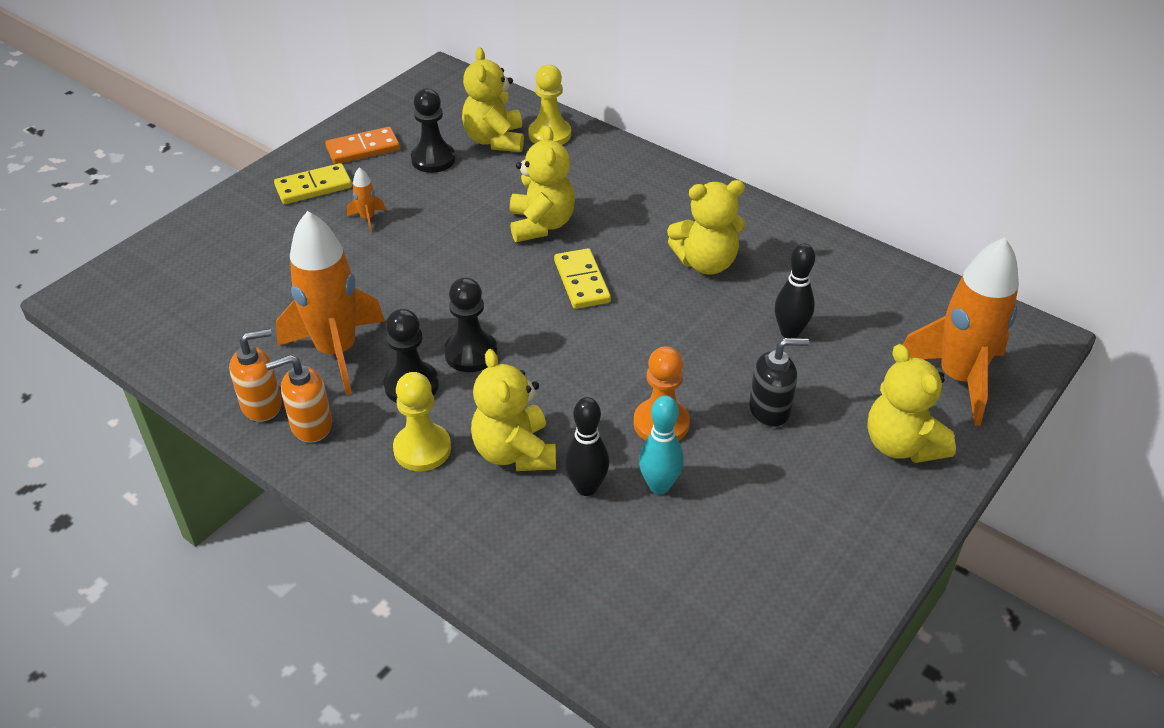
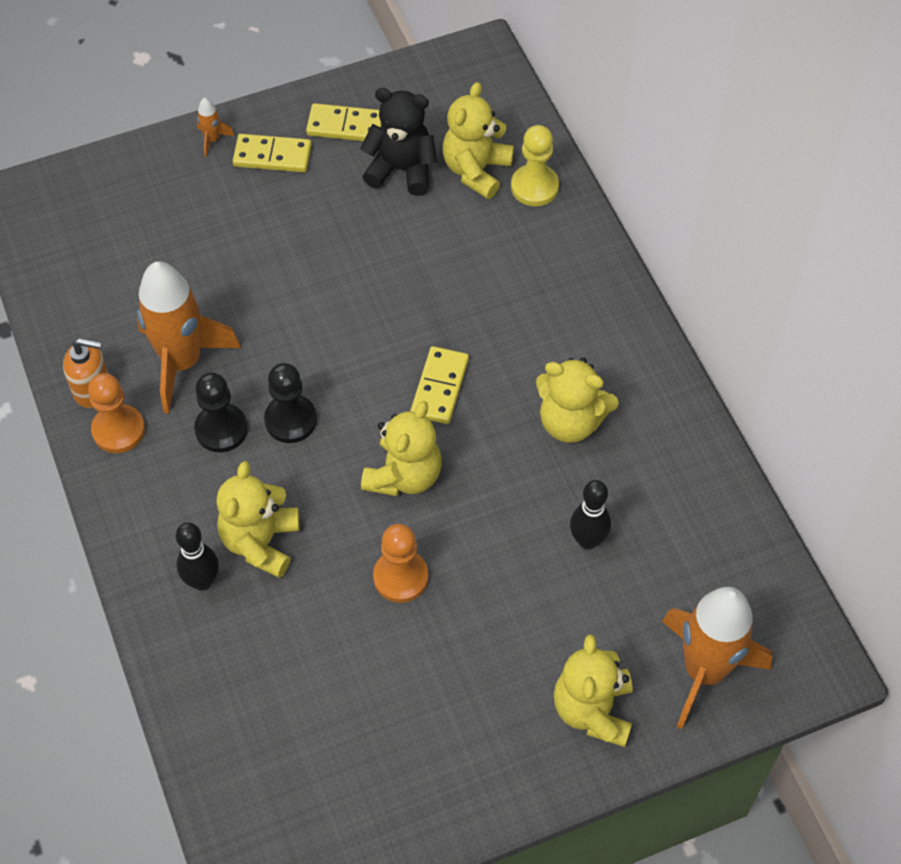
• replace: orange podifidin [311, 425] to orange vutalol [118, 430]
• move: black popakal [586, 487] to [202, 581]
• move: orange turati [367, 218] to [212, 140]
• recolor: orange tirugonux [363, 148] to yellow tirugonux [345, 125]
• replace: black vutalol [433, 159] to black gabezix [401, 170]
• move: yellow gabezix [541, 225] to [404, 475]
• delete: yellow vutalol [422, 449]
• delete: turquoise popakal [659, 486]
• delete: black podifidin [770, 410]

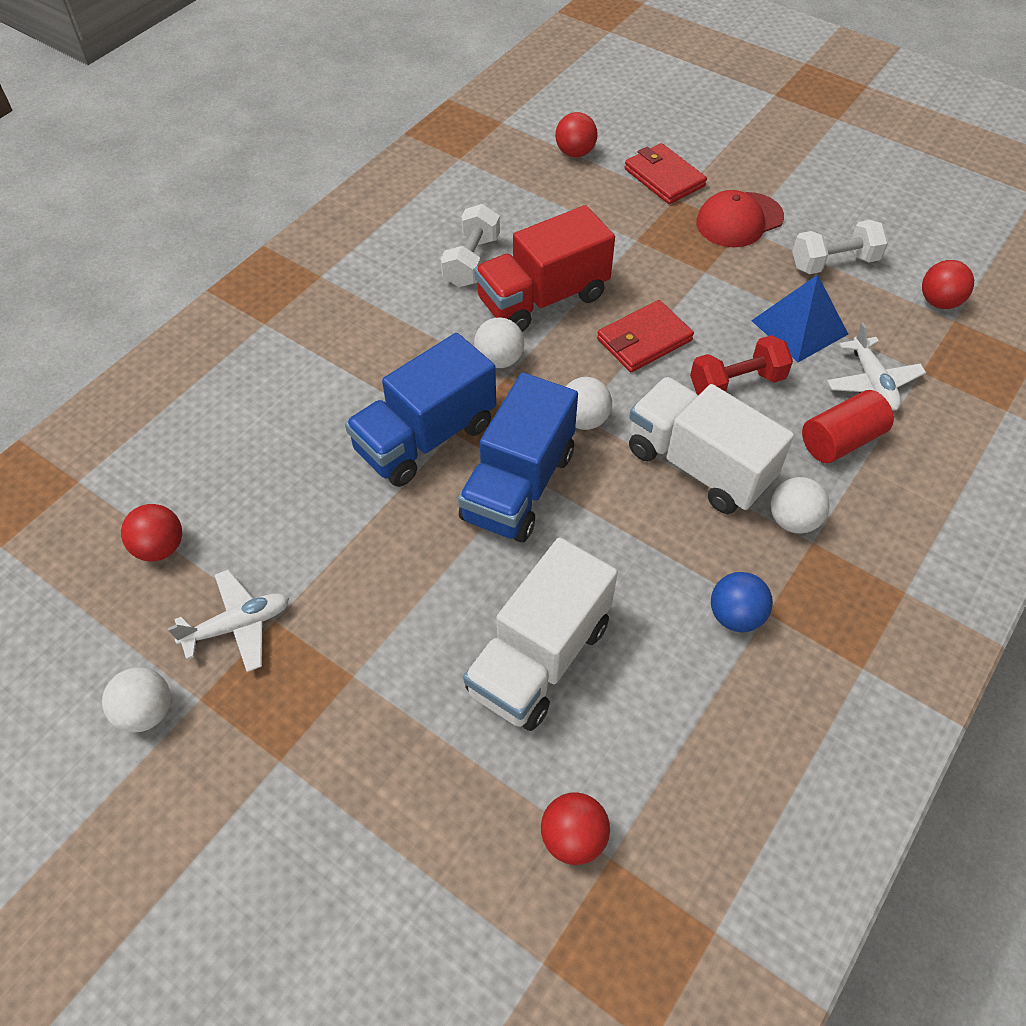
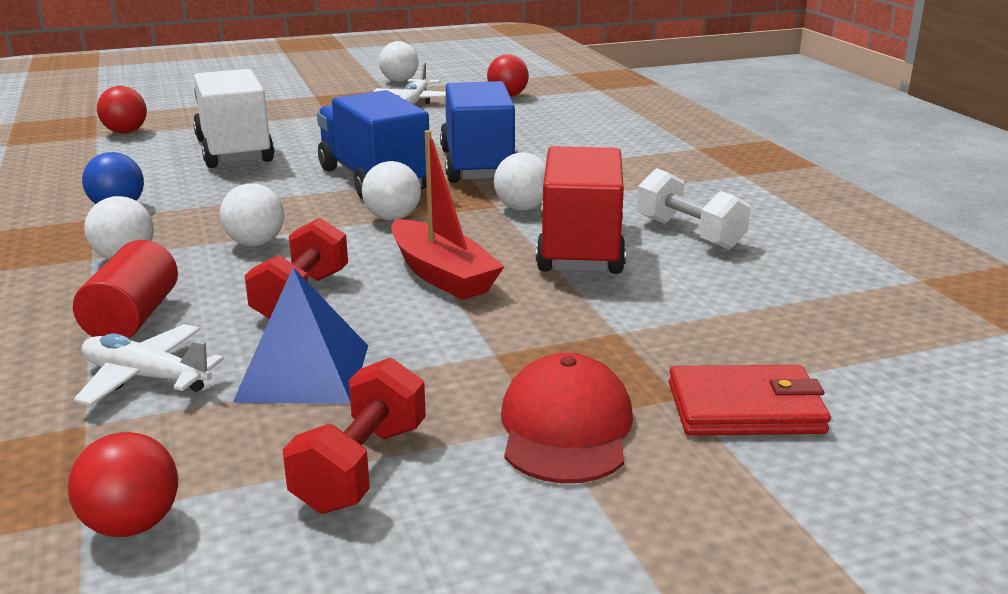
• replace: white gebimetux [698, 465] to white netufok [255, 243]
• recolor: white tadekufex [833, 263] to red tadekufex [361, 467]
• replace: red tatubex [644, 340] to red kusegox [442, 275]
• delete: red netufok [575, 153]

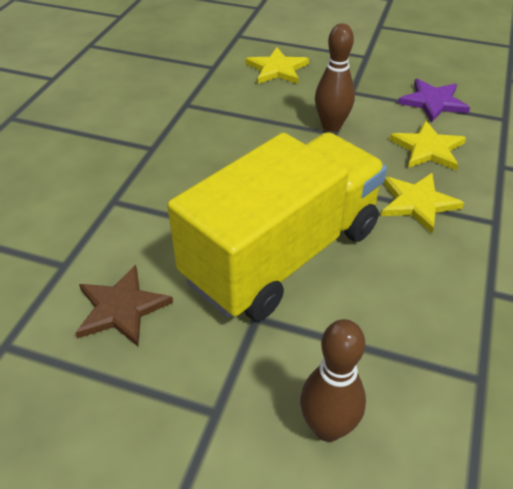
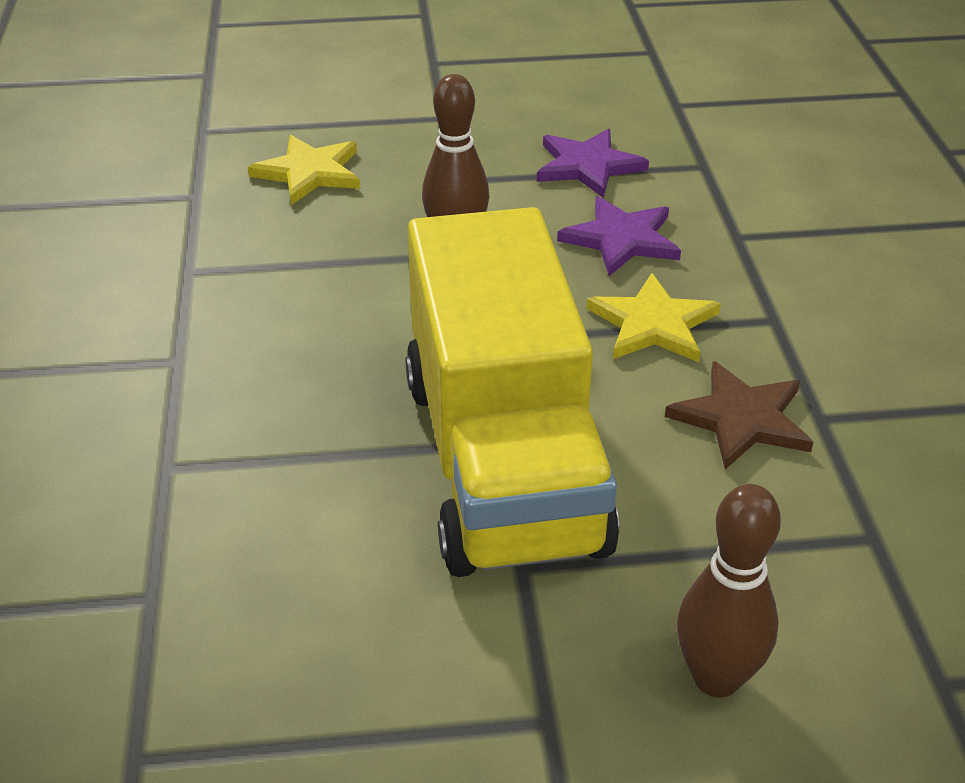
• rotate: yellow gebimetux [282, 254] = [502, 461] 150 degrees clockwise
• recolor: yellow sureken [428, 149] to purple sureken [621, 239]
• move: brown sureken [121, 308] to [741, 419]

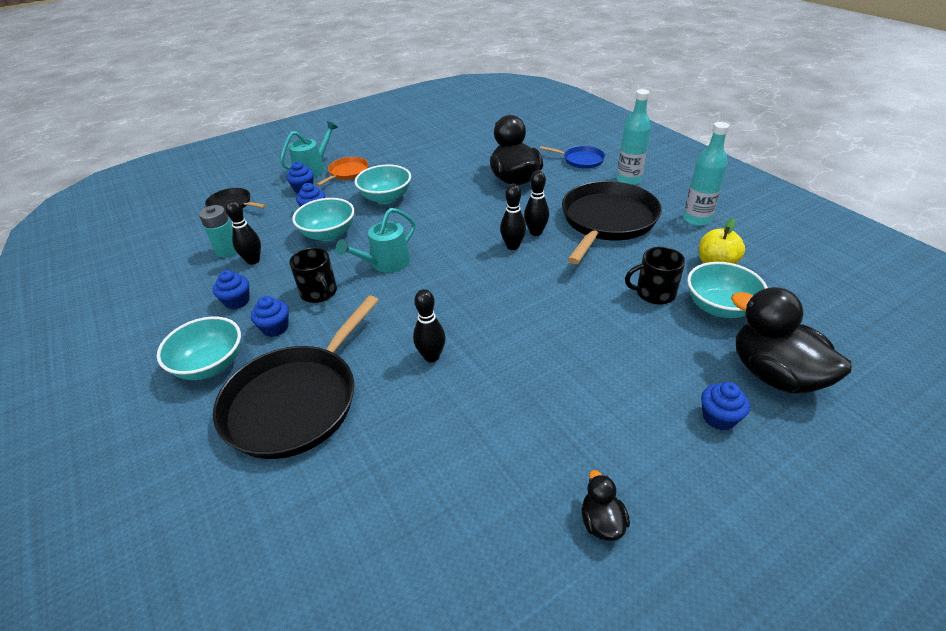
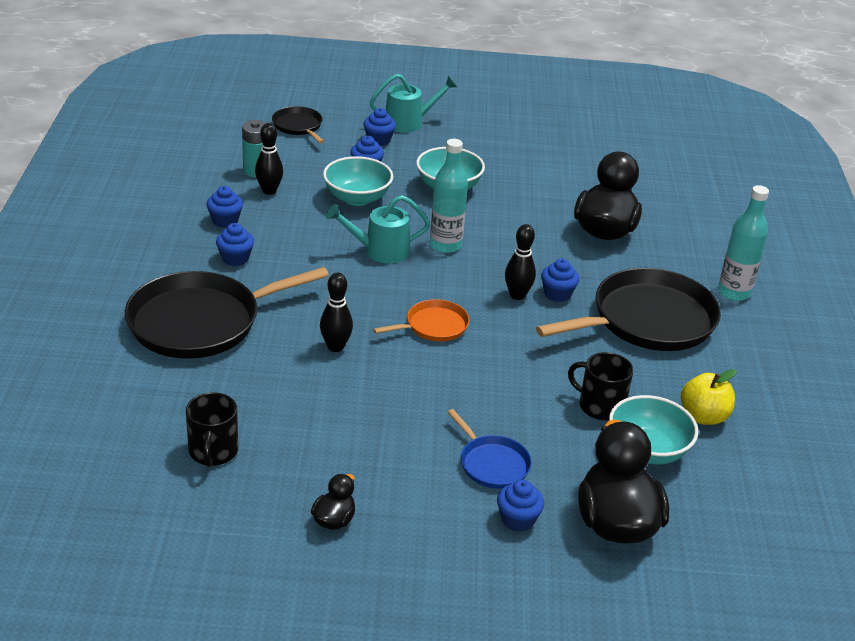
• move: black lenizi [319, 292] to [213, 451]
• move: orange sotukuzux [347, 172] to [433, 326]
• move: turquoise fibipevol [696, 219] to [445, 245]
• move: blue sotukuzux [581, 160] to [492, 464]
• replace: black popakal [536, 232] to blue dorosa [557, 294]
• delete: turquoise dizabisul [210, 365]

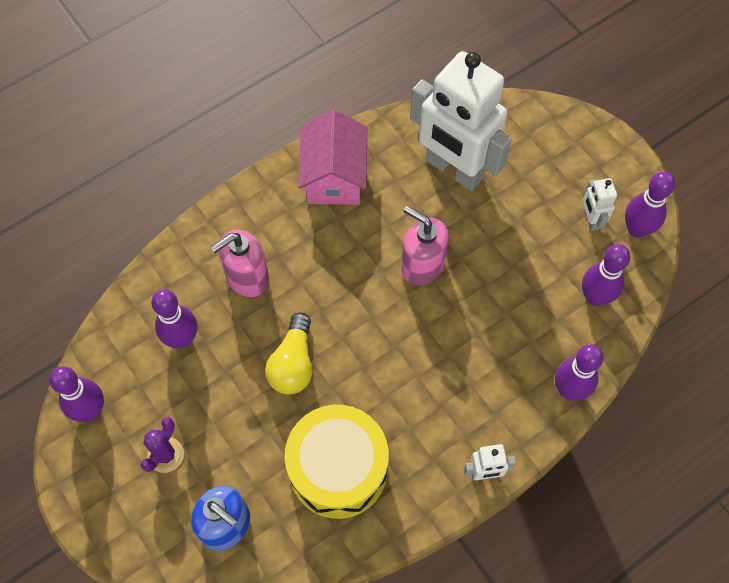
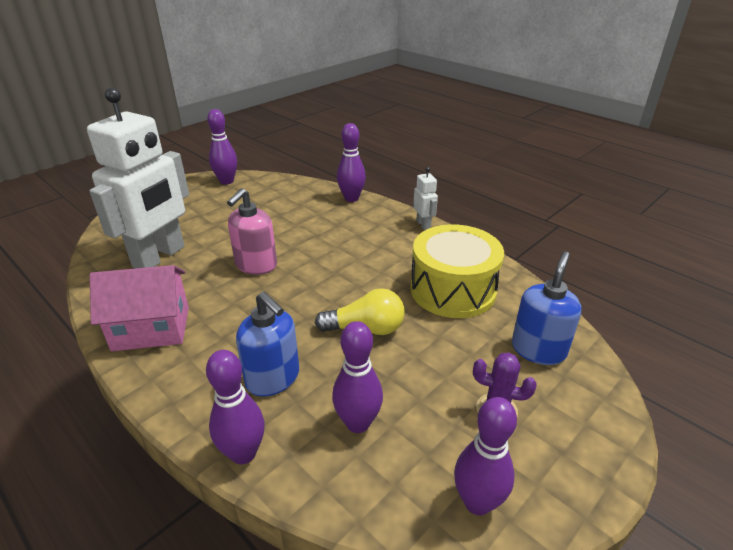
• move: purple popakal [595, 297] to [243, 453]
• recolor: pink podifidin [247, 277] to blue podifidin [273, 378]
• delete: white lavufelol [590, 220]

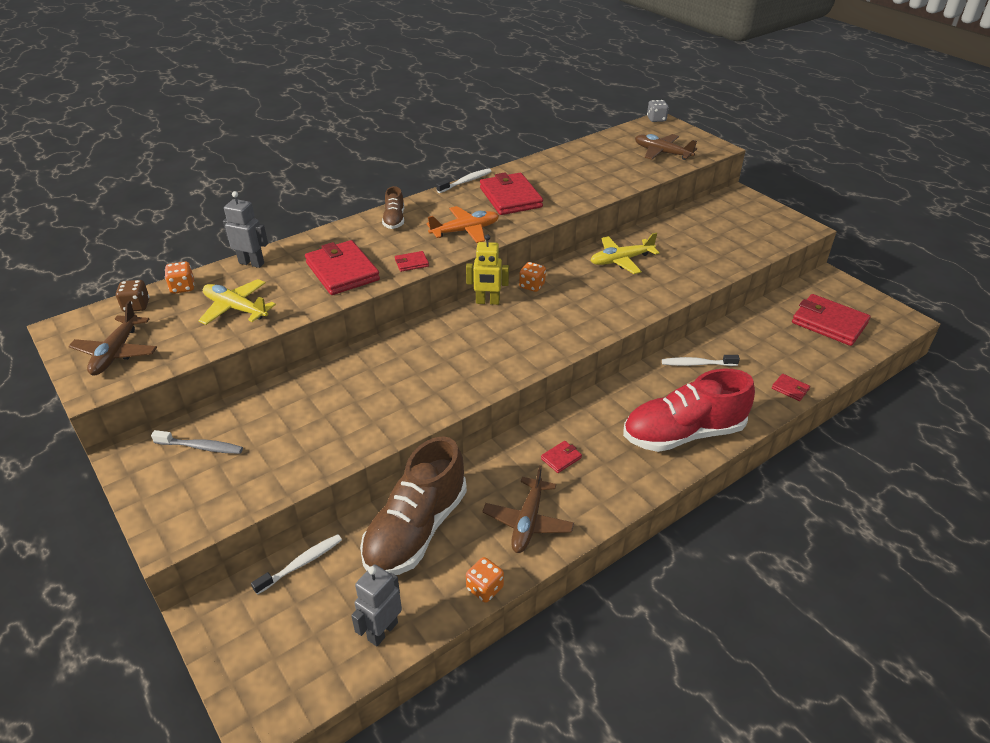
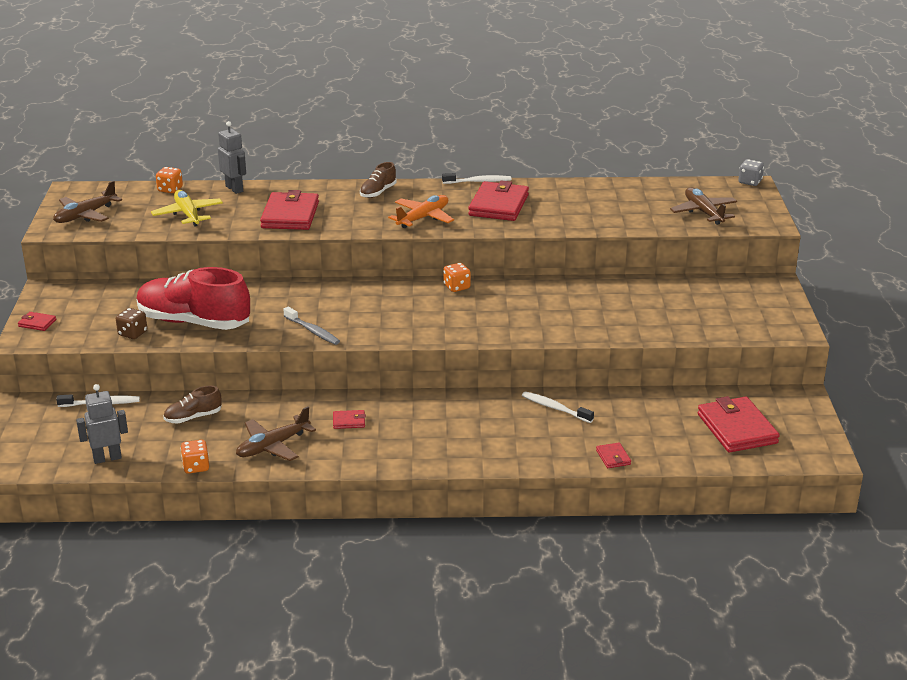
• move: red tatubex [411, 263] to [37, 323]
• move: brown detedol [136, 306] to [132, 333]
• move: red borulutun [683, 434] to [194, 322]
• resize: brown borulutun [416, 529] = [193, 417] x0.46
• move: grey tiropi [201, 447] to [313, 331]
• rotate: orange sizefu [465, 231] = [423, 218] 60 degrees counterclockwise
• delete: yellow lavufelol [487, 302]
• delete: yellow sizefu [621, 260]

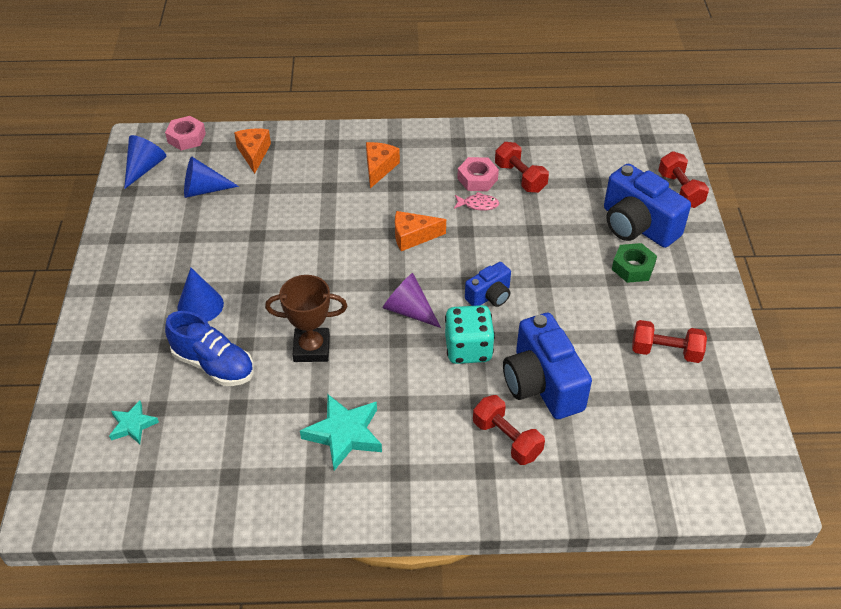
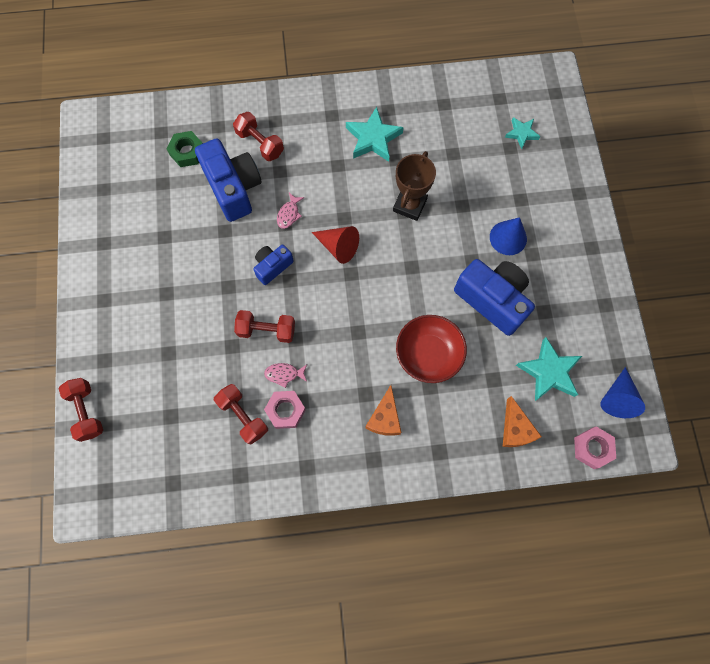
• move: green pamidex [633, 267] to [187, 152]
• move: red tadekufex [665, 352] to [266, 330]
• replace: turquoise detedol [468, 349] to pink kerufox [289, 214]
• recolor: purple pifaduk [409, 310] to red pifaduk [338, 247]
• rotate: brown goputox [311, 348] = [410, 205] 60 degrees counterclockwise
• insert: red dizabisul [428, 354]
• move: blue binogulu [637, 226] to [492, 300]
• replace: blue pifaduk [204, 190] to turquoise sureken [549, 372]
• delete: blue borulutun [214, 365]
• delete: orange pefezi [413, 236]

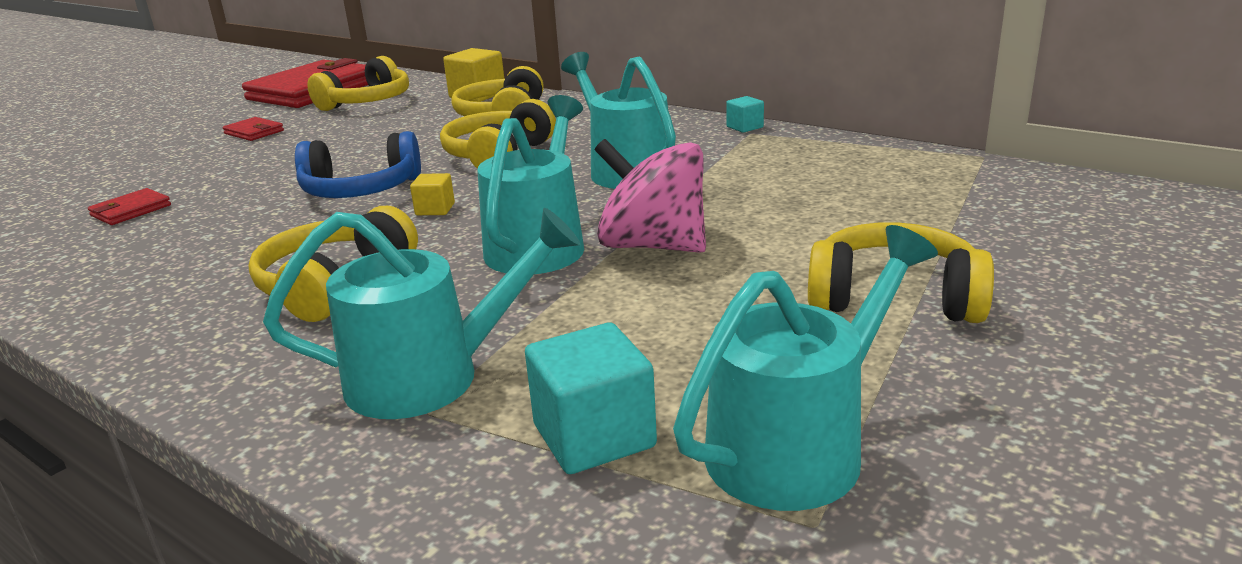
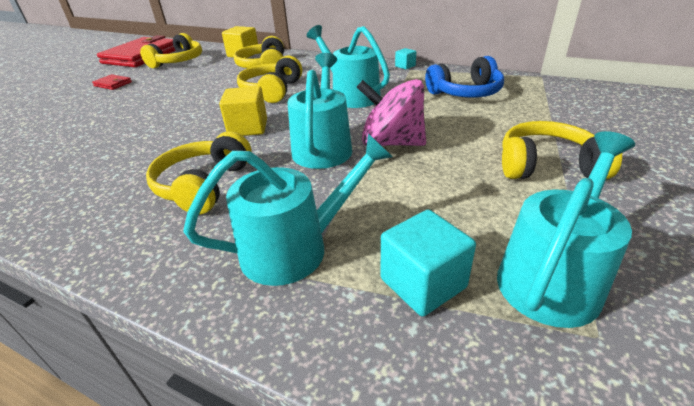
• resize: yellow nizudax [435, 209] = [248, 128] x1.82
• move: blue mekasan [361, 190] to [465, 93]
• delete: red tatubex [131, 210]

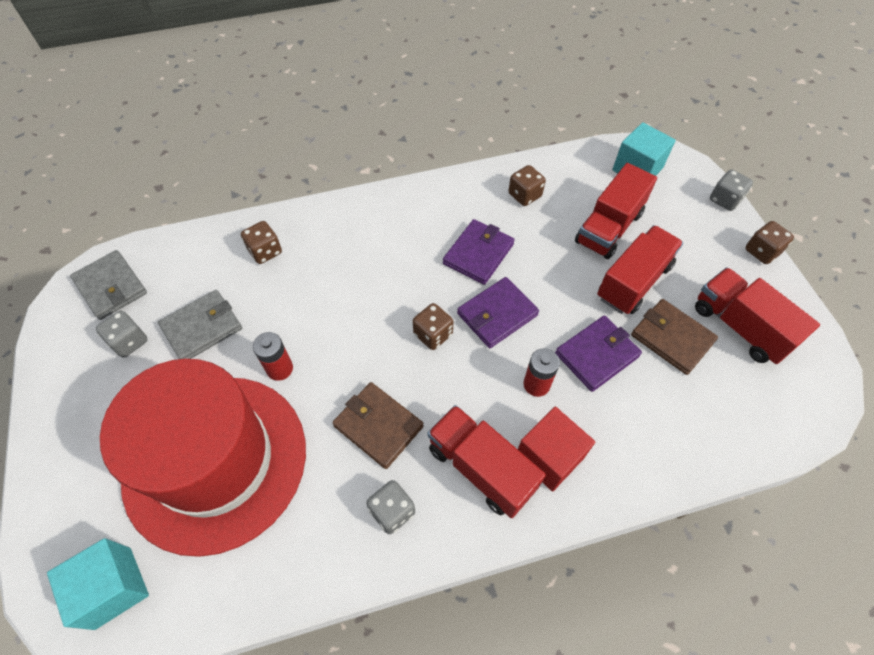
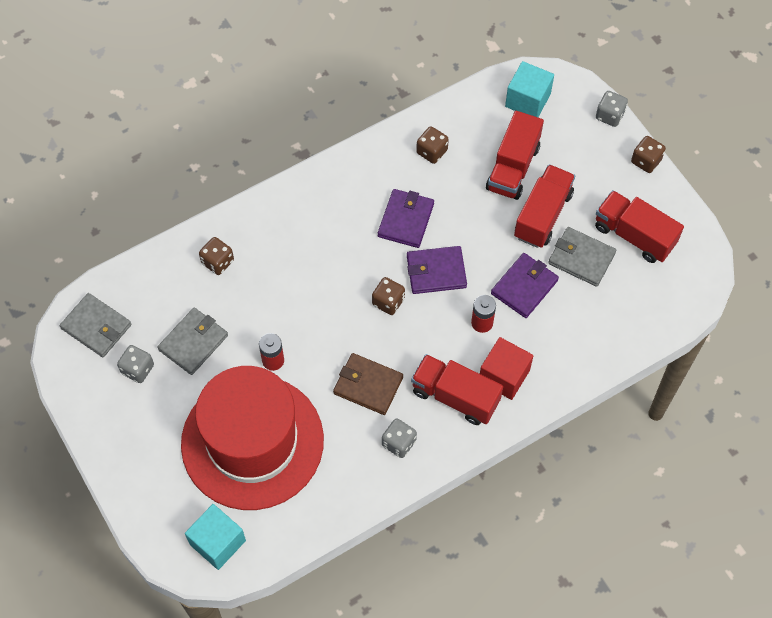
• rotate: purple tatubex [497, 314] = [436, 272] 45 degrees clockwise
• recolor: brown tatubex [672, 338] to grey tatubex [581, 258]

